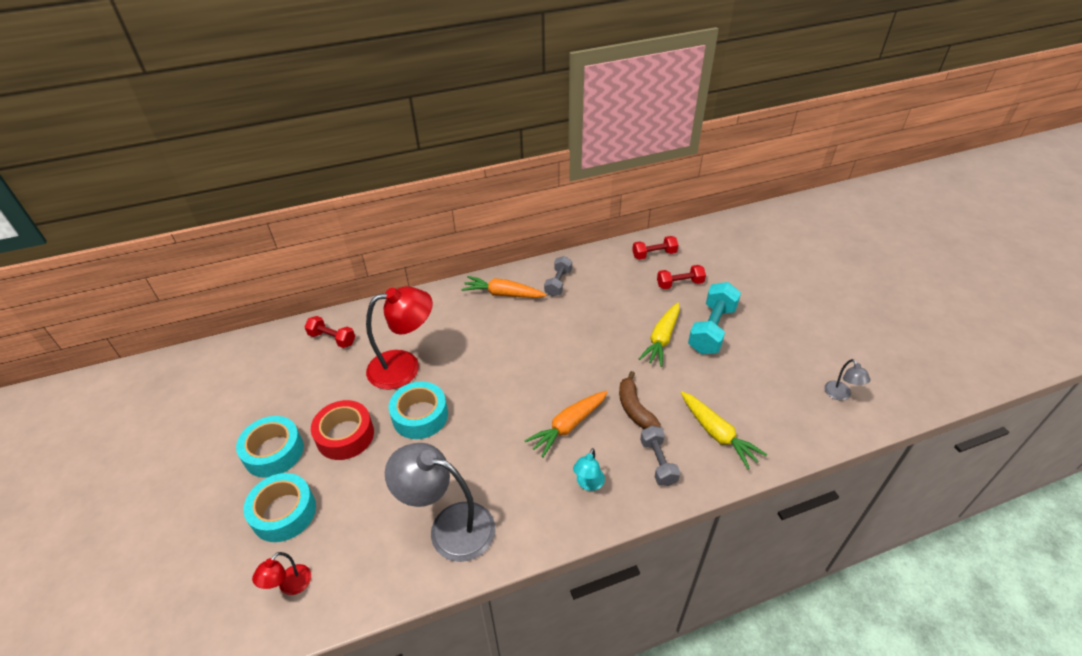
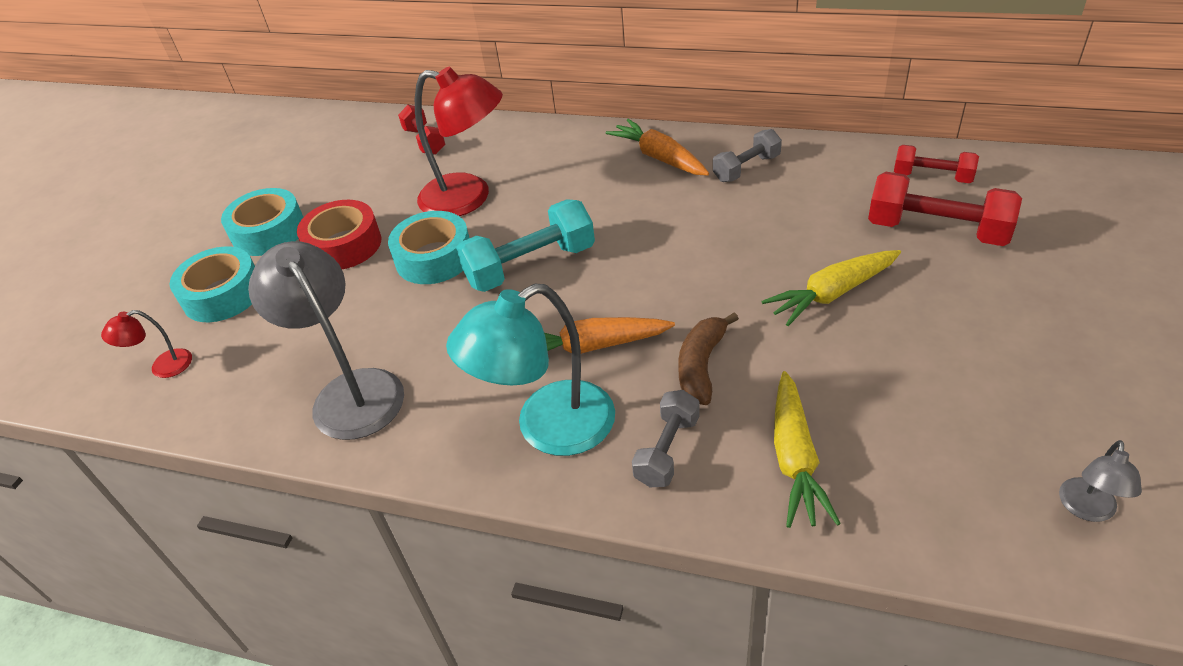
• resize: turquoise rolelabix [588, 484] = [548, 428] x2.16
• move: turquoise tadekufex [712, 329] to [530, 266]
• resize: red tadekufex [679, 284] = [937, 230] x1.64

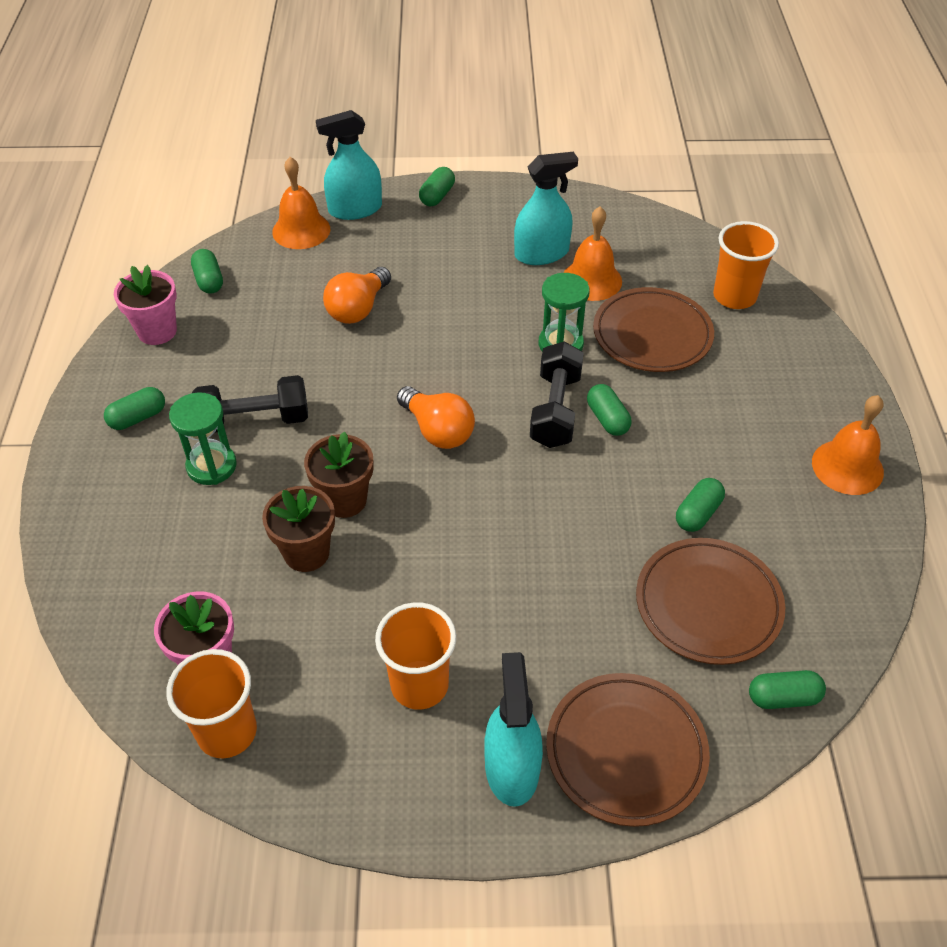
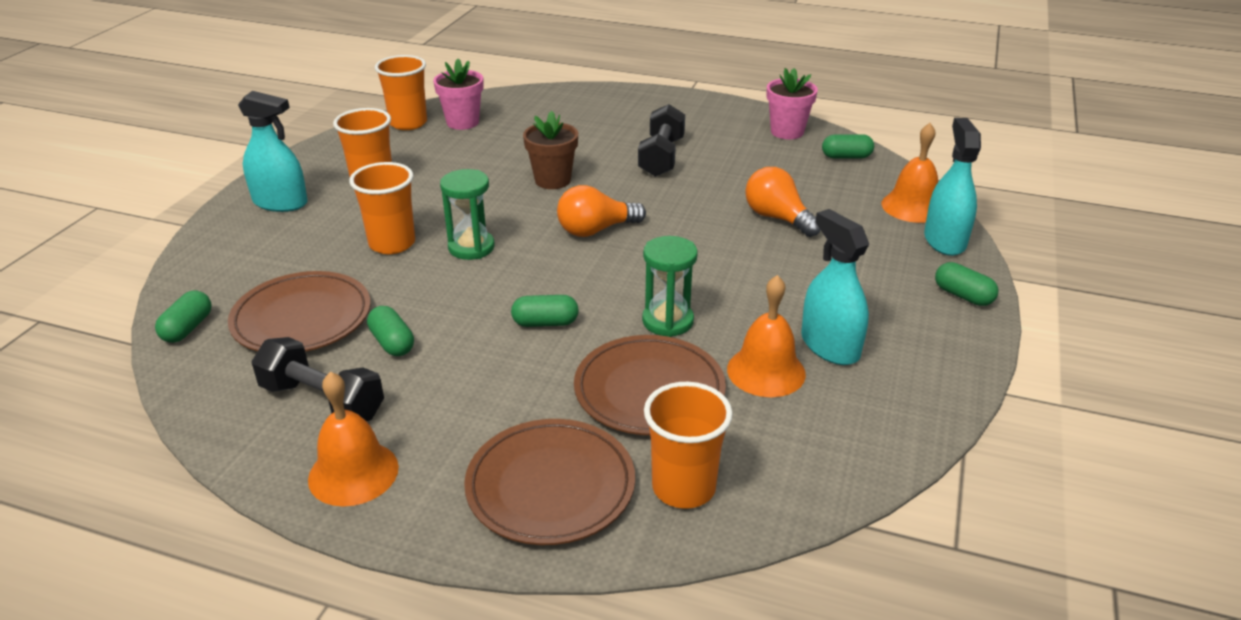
• move: black tadekufex [555, 410] to [322, 401]
• insert: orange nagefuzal [392, 244]
• move: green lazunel [211, 466] to [471, 247]
• move: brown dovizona [626, 751] to [550, 486]
• rotate: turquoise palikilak [541, 253] = [830, 346] 150 degrees clockwise
• delete: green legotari [138, 418]
• delete: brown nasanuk [306, 553]

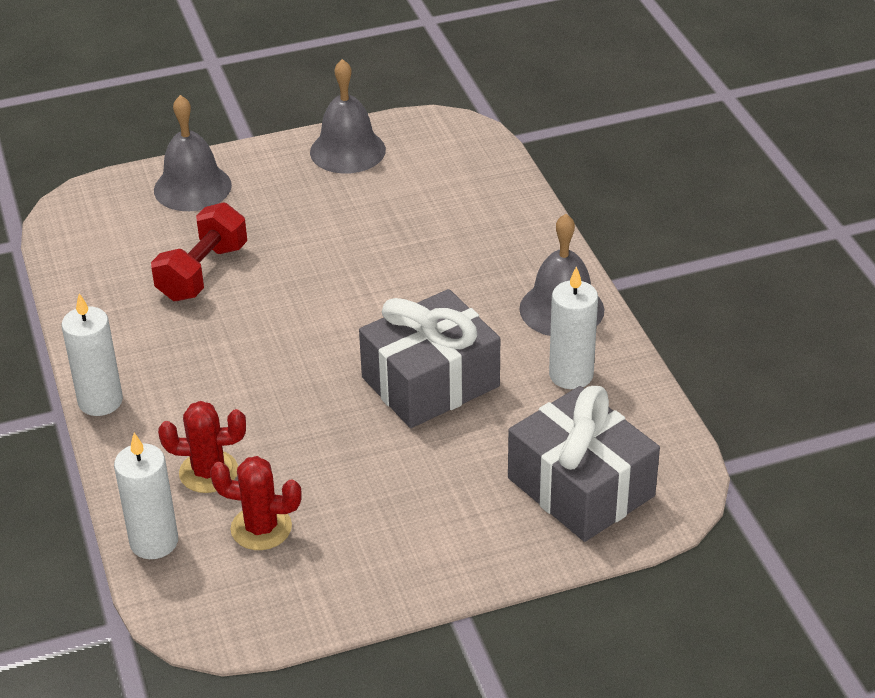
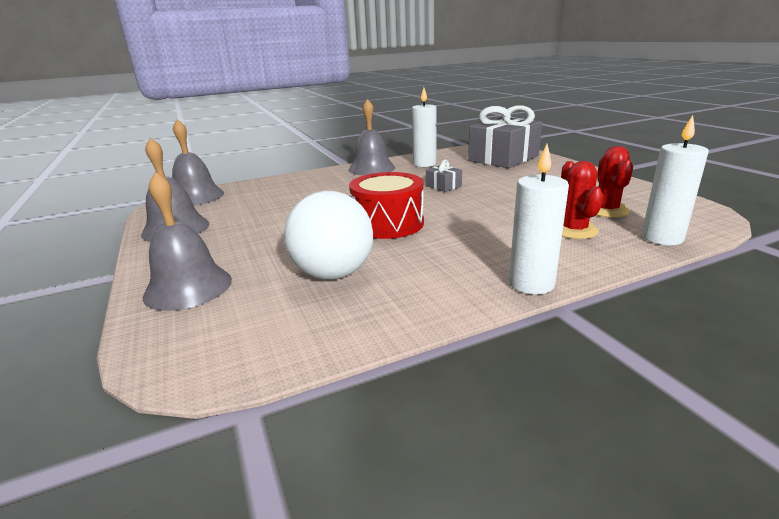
• insert: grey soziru [196, 196]
• replace: red tadekufex [203, 272] to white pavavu [333, 263]
• insert: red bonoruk [388, 224]
• resize: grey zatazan [430, 382] = [443, 186] x0.42

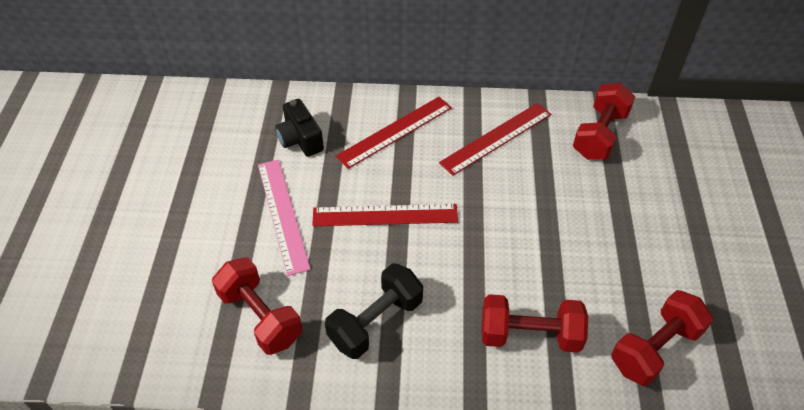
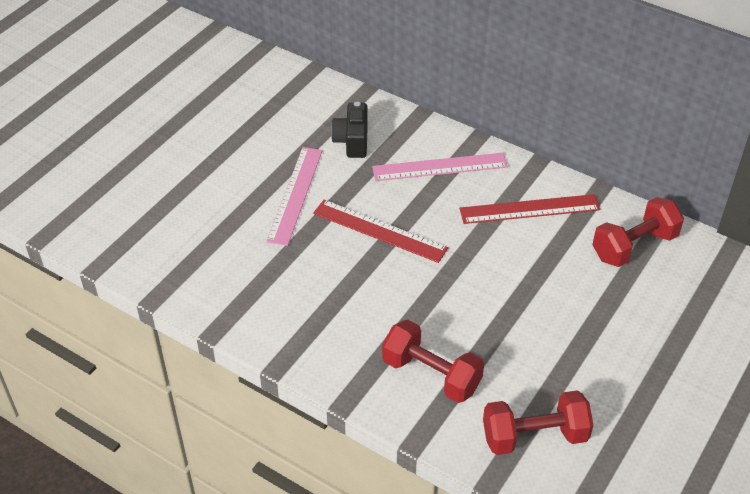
• recolor: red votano [395, 131] to pink votano [440, 167]
• delete: red tadekufex [260, 316]
• delete: black tadekufex [375, 322]

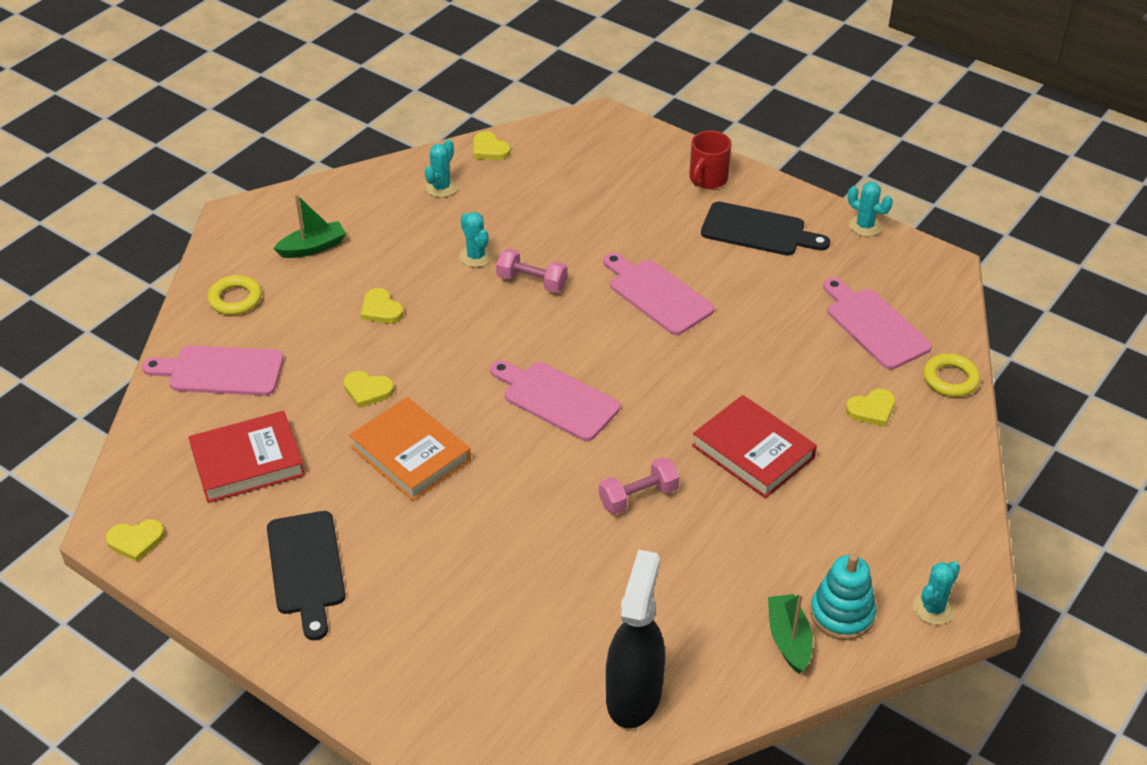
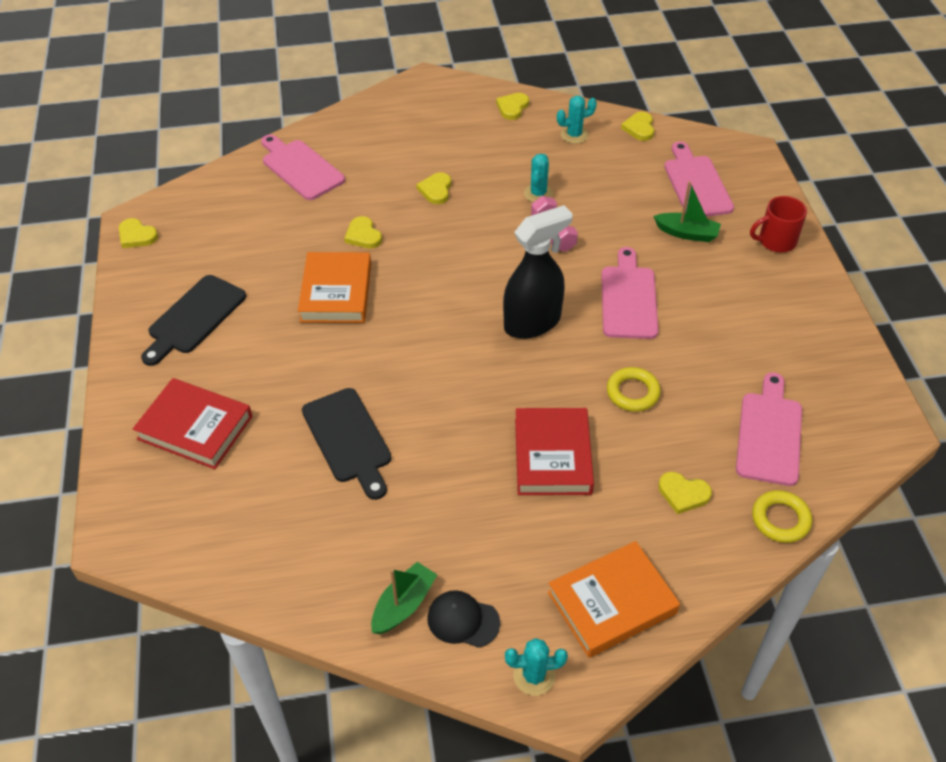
• move: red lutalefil [247, 462] to [195, 427]
• move: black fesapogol [758, 231] to [348, 439]
• replace: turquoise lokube [842, 614] to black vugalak [463, 620]
• insert: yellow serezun [512, 108]
• move: black palikilak [634, 695] to [532, 322]
• insert: orange lutalefil [612, 603]
• move: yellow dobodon [235, 299] to [632, 392]
• move: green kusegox [312, 247] to [687, 233]
• move: pink fesapogol [556, 399] to [696, 184]
• delete: pink tadekufex [638, 497]
• delete: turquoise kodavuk [865, 226]

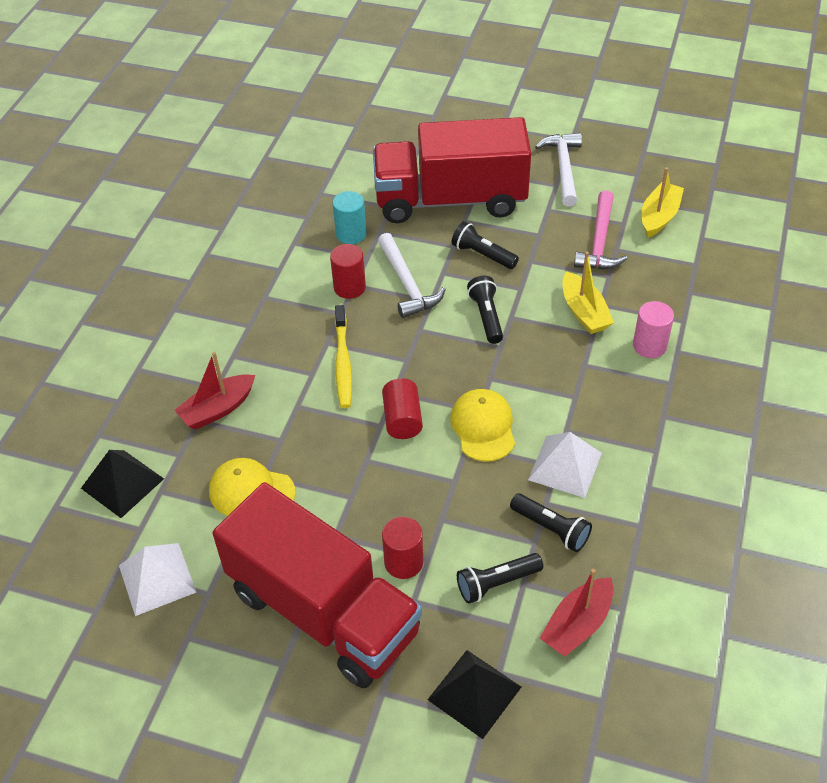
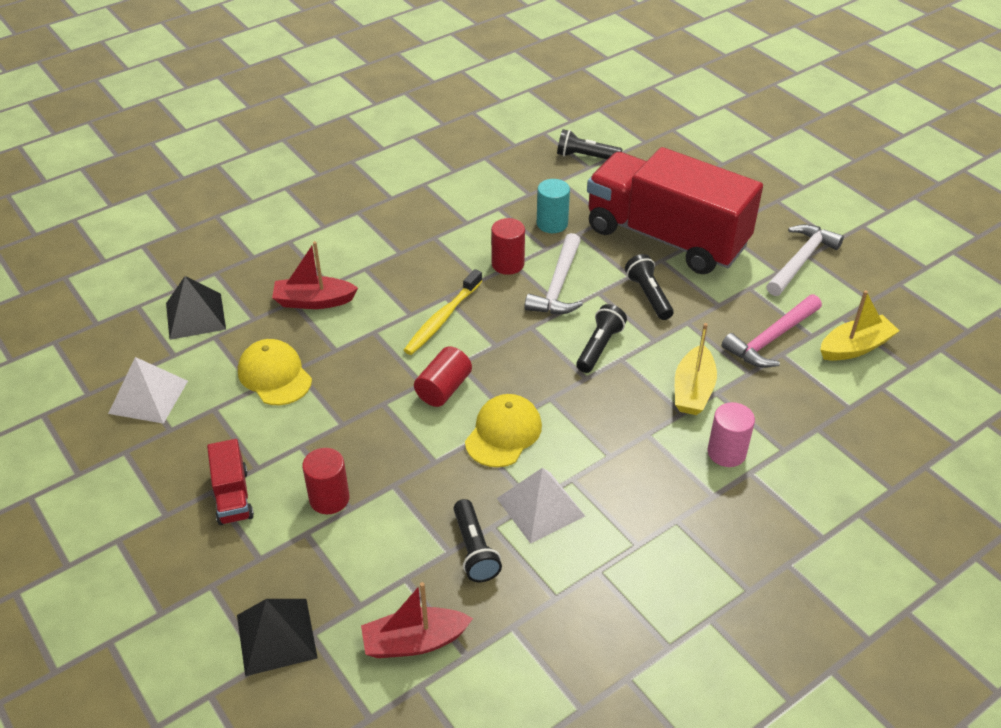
• resize: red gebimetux [323, 612] = [233, 496] x0.40
• move: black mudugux [496, 583] to [586, 157]

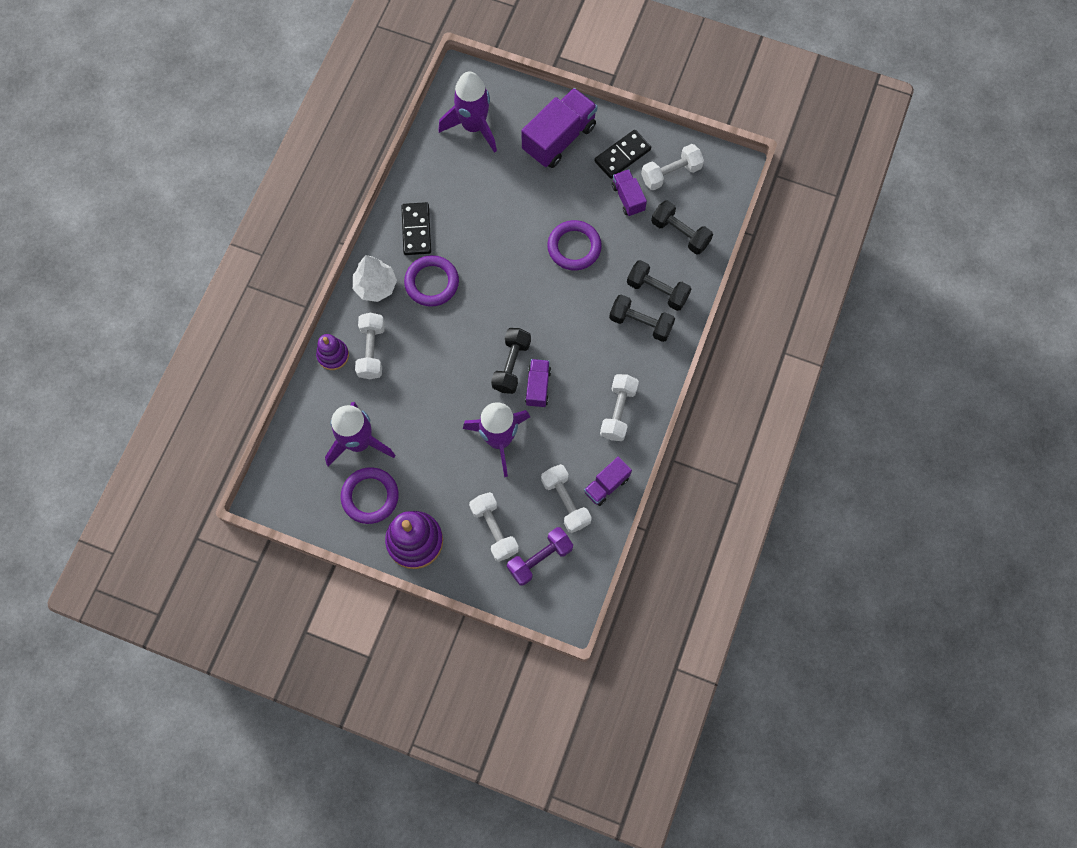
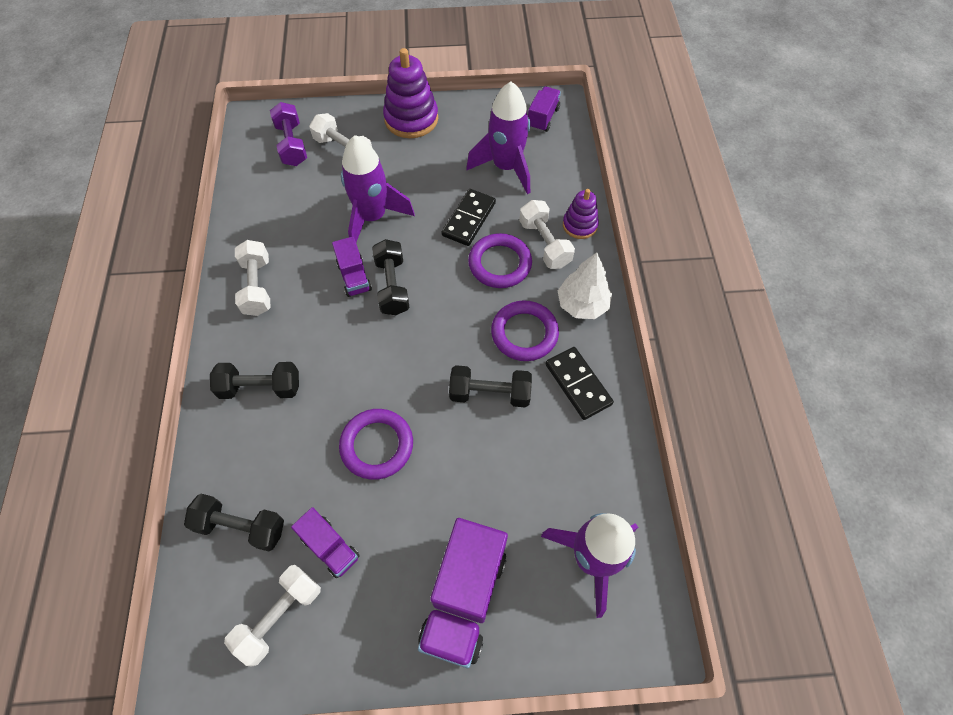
• rotate: purple tadekufex [540, 559] = [292, 144] 45 degrees counterclockwise
• move: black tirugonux [622, 155] to [469, 219]
• move: black tadekufex [657, 290] to [490, 393]
• move: purple dobodon [370, 496] to [500, 264]
• move: purple gebimetux [606, 485] to [543, 118]
• delete: white tadekufex [565, 501]

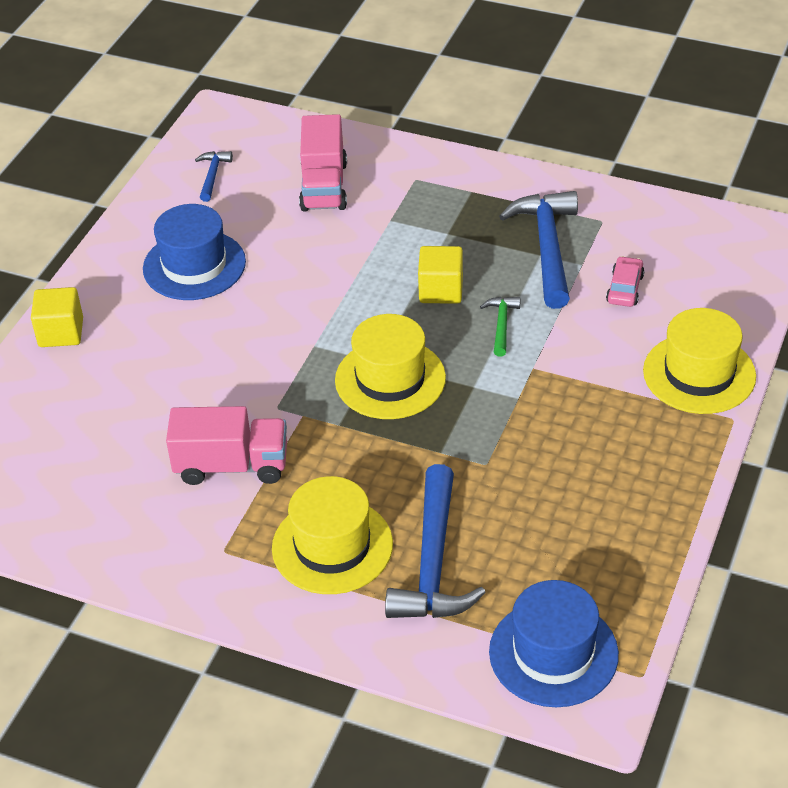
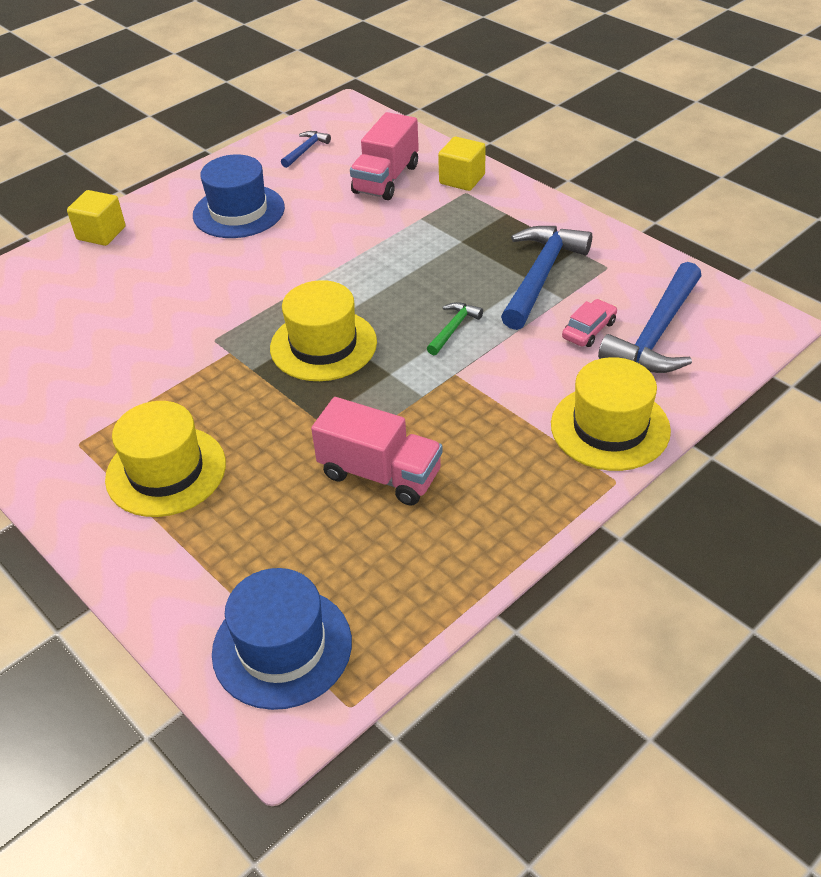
• move: pink gebimetux [232, 465] to [380, 474]
• move: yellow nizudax [441, 290] to [462, 179]
• move: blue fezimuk [433, 563] to [656, 334]

